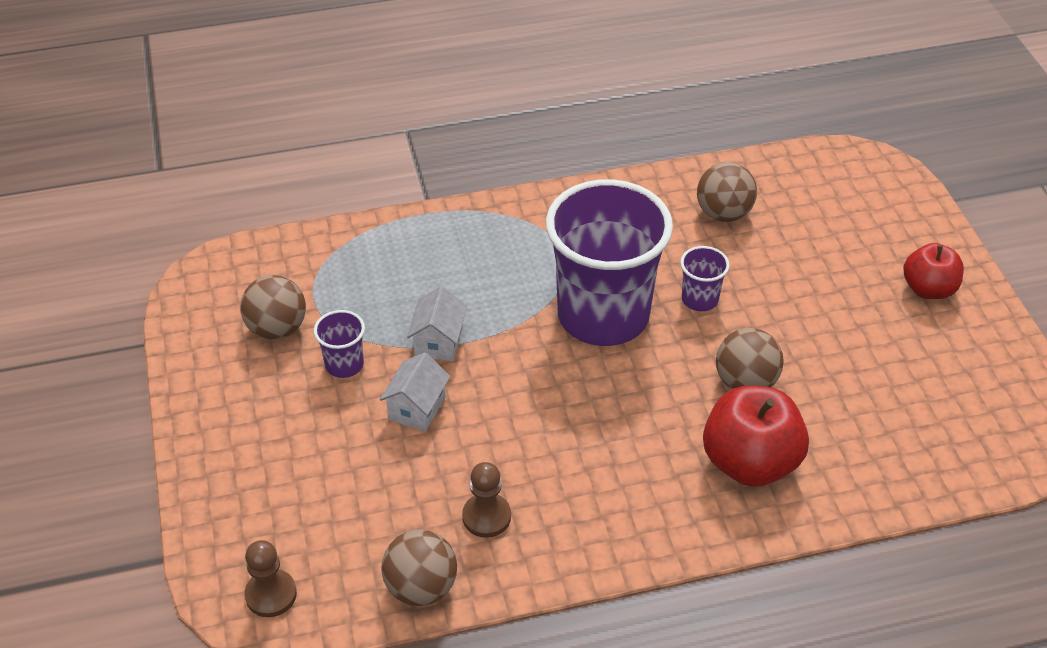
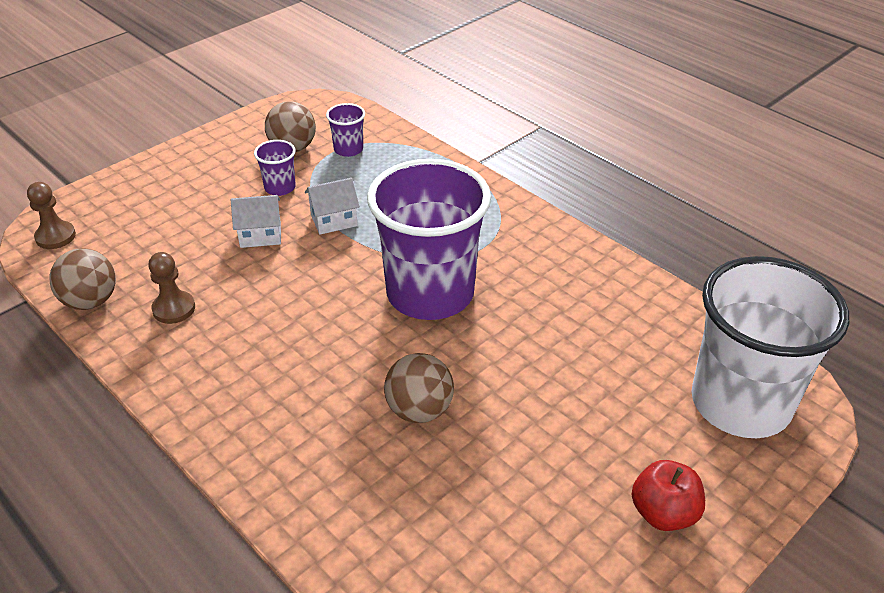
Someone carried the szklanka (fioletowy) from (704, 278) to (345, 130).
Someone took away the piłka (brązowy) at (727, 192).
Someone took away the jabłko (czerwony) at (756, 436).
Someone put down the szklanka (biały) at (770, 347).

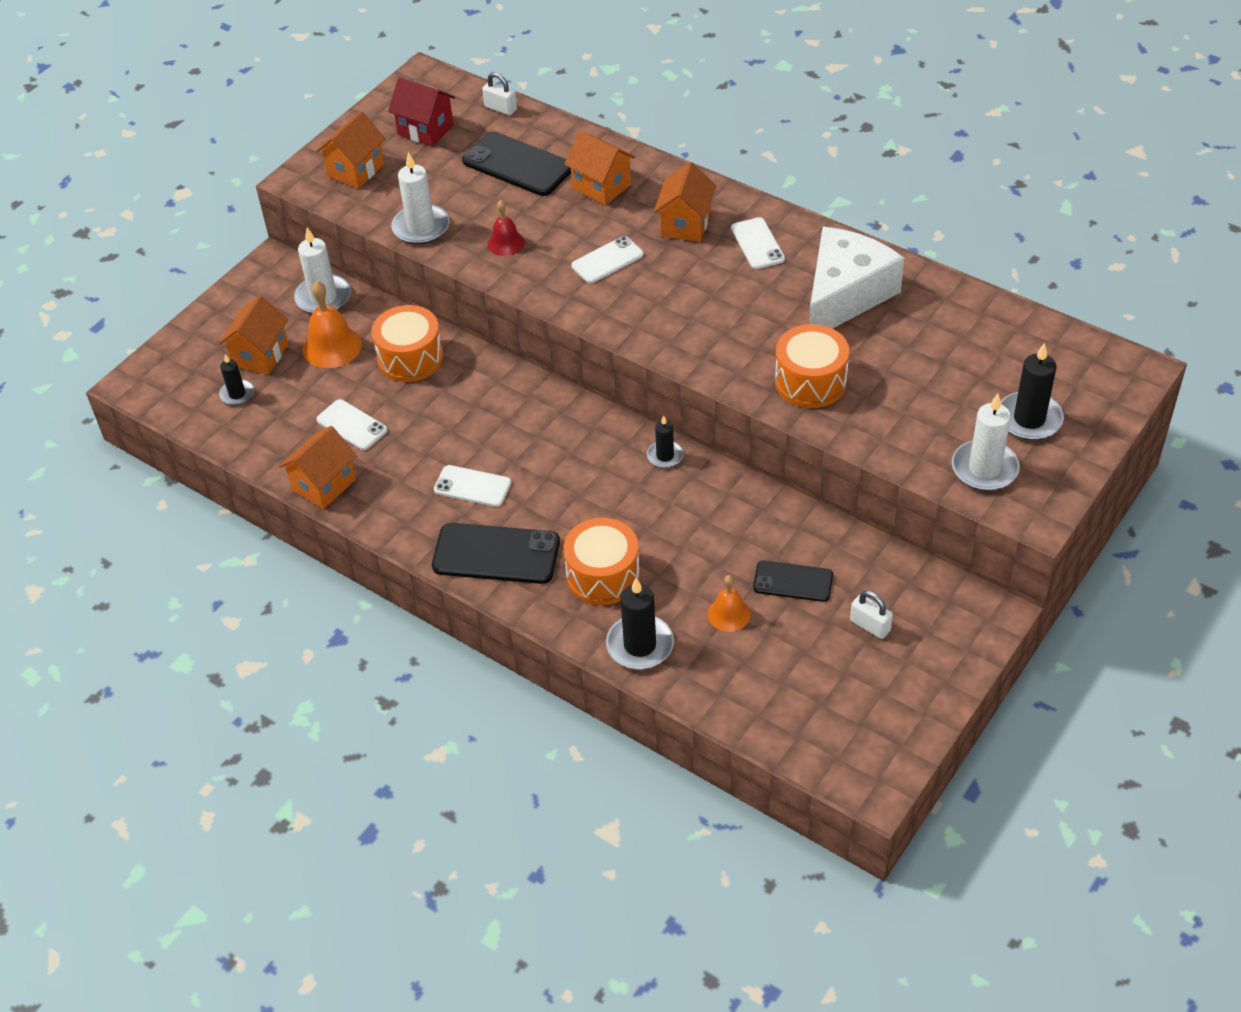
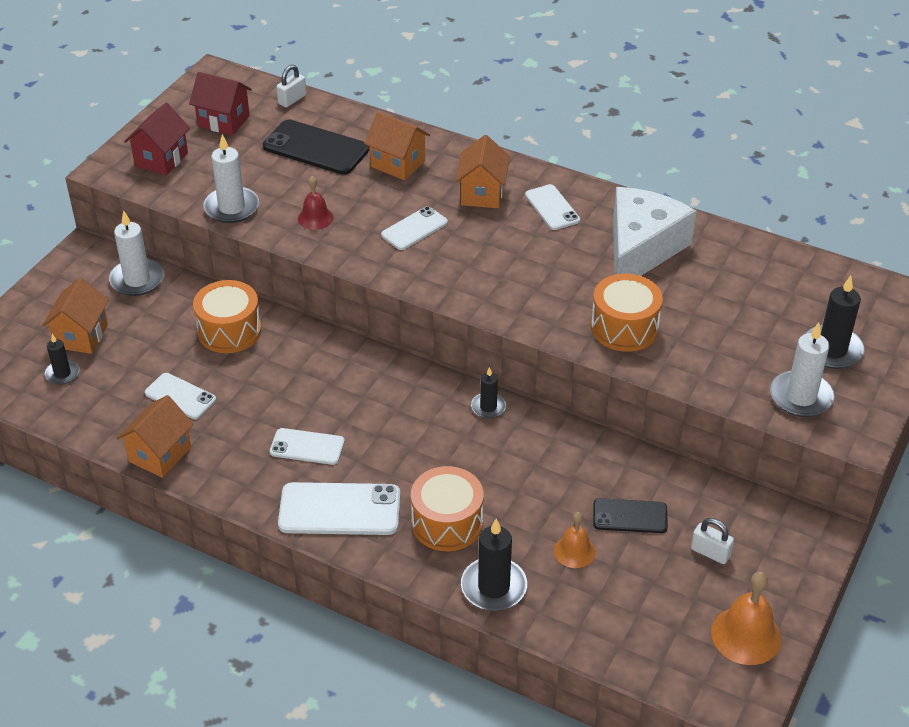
Someone carried the dzwonek (pomarańczowy) from (332, 324) to (746, 618).
Someone repainted the domek (pomarańczowy) at (351, 150), which became the domek (czerwony) at (157, 139).
Someone repainted the telefon (czarny) at (496, 553), which became the telefon (biały) at (339, 508).
Someone rotated the kłódka (biały) at (499, 93) by 75 degrees counterclockwise.

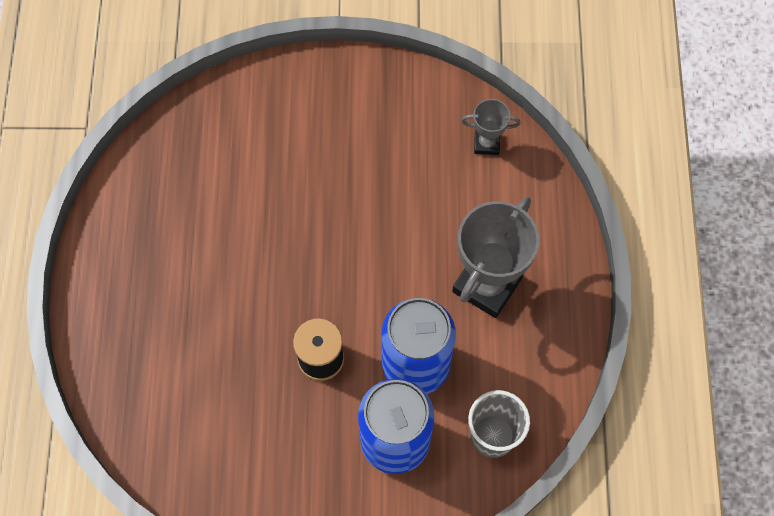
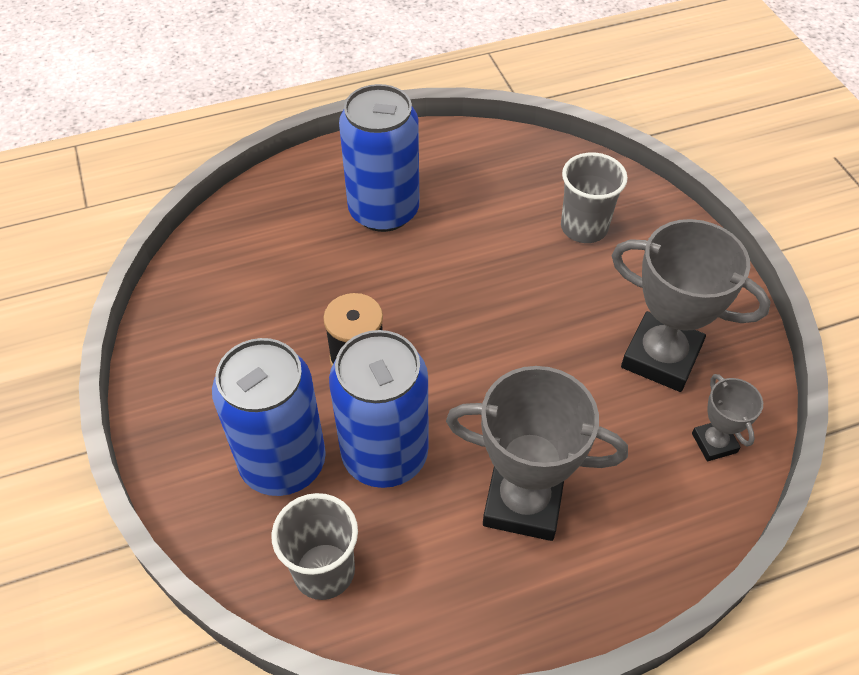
Someone put down the puszka (niebieski) at (379, 158).
Someone put down the szklanka (szary) at (594, 197).
Someone put down the puchar (szary) at (691, 305).

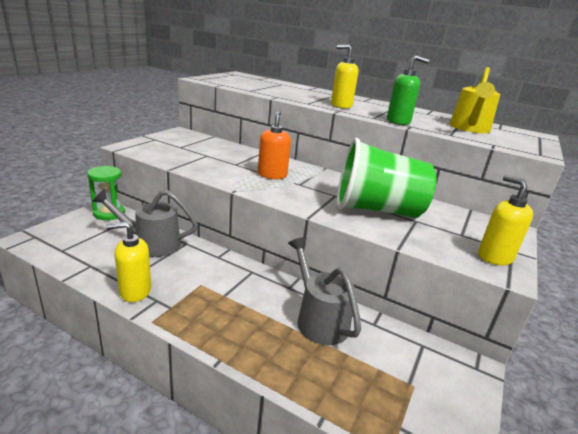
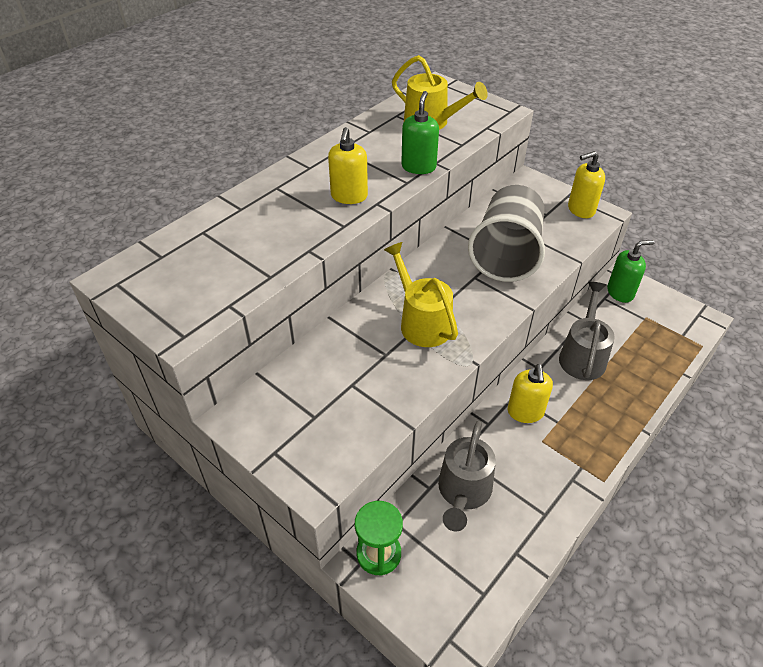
Someone carried the dozownik mydła (żółty) from (128, 262) to (530, 393).
Someone swapped the dozownik mydła (pomarańczowy) at (274, 145) for the konewka (żółty) at (421, 294).
Someone rotated the konewka (szary) at (324, 291) by 120 degrees clockwise.
Someone repainted the szklanka (zielony) at (386, 178), which became the szklanka (szary) at (506, 233).
Someone put down the dozownik mydła (zielony) at (630, 271).

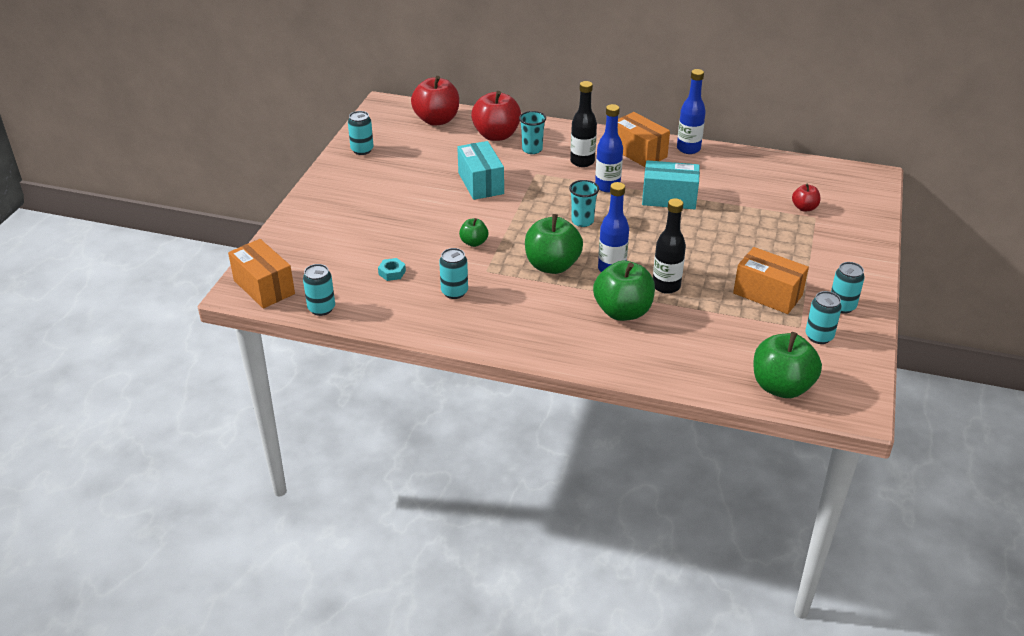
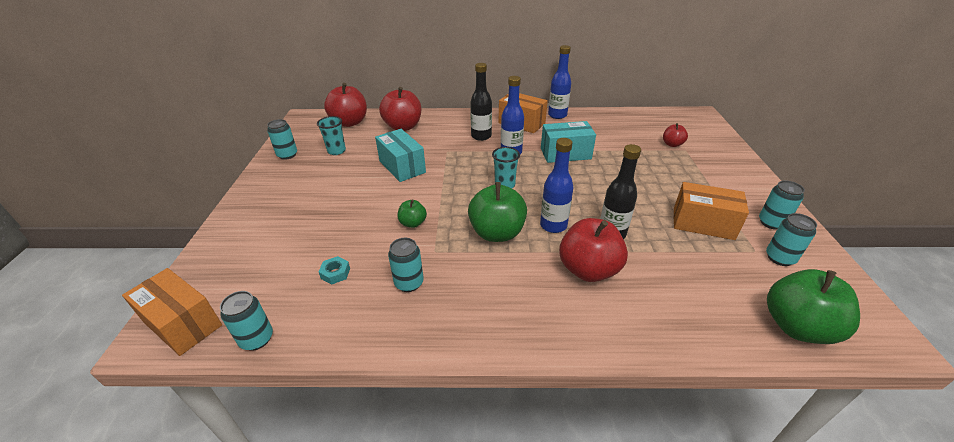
Someone carried the szklanka (turkusowy) from (532, 132) to (331, 135).
Someone repainted the jabłko (zielony) at (624, 291), which became the jabłko (czerwony) at (593, 250).

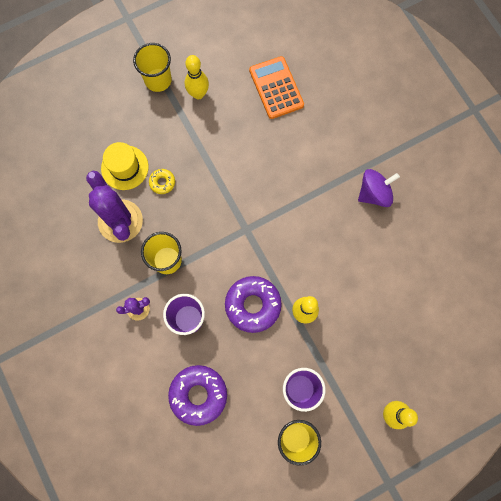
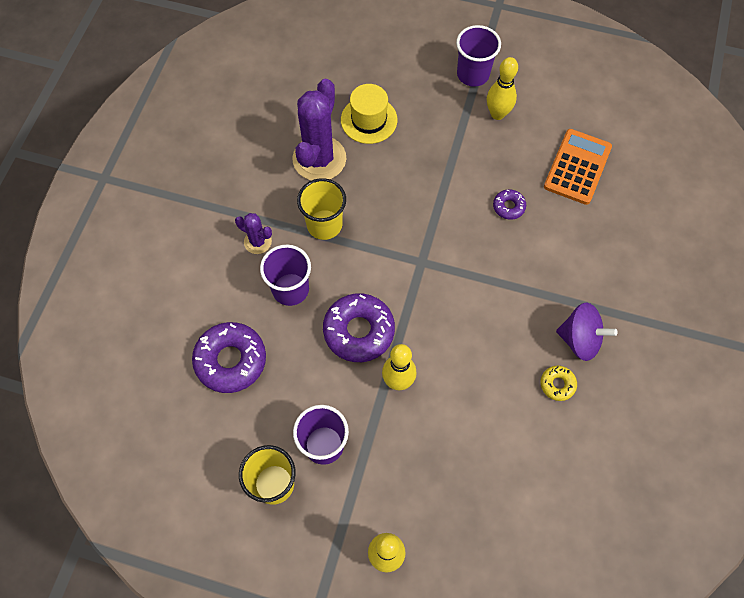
Someone repainted the szklanka (żółty) at (152, 67), which became the szklanka (fioletowy) at (478, 56).
Someone carried the donut (żółty) from (162, 181) to (558, 383).
Someone put down the donut (fioletowy) at (509, 204).

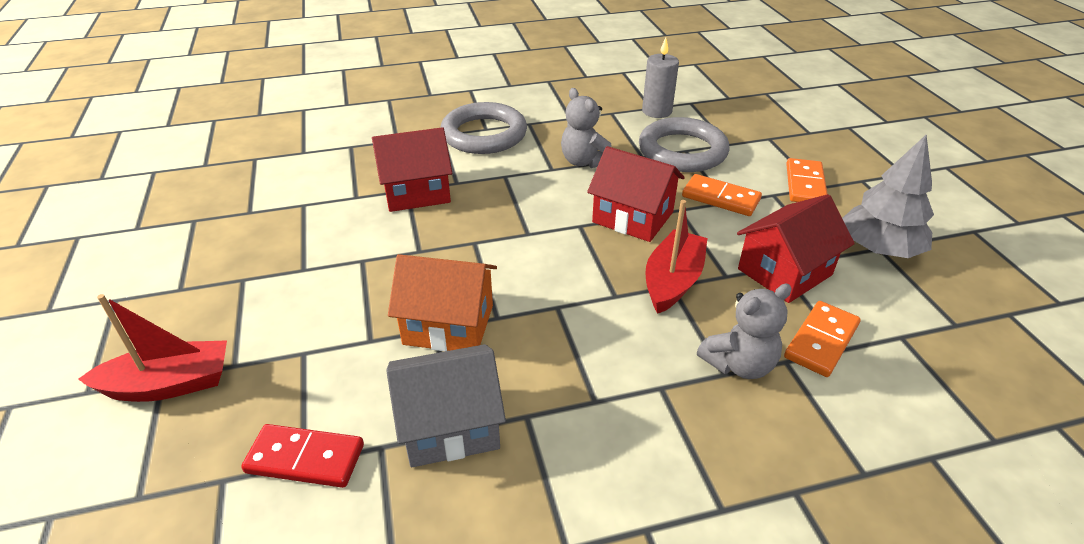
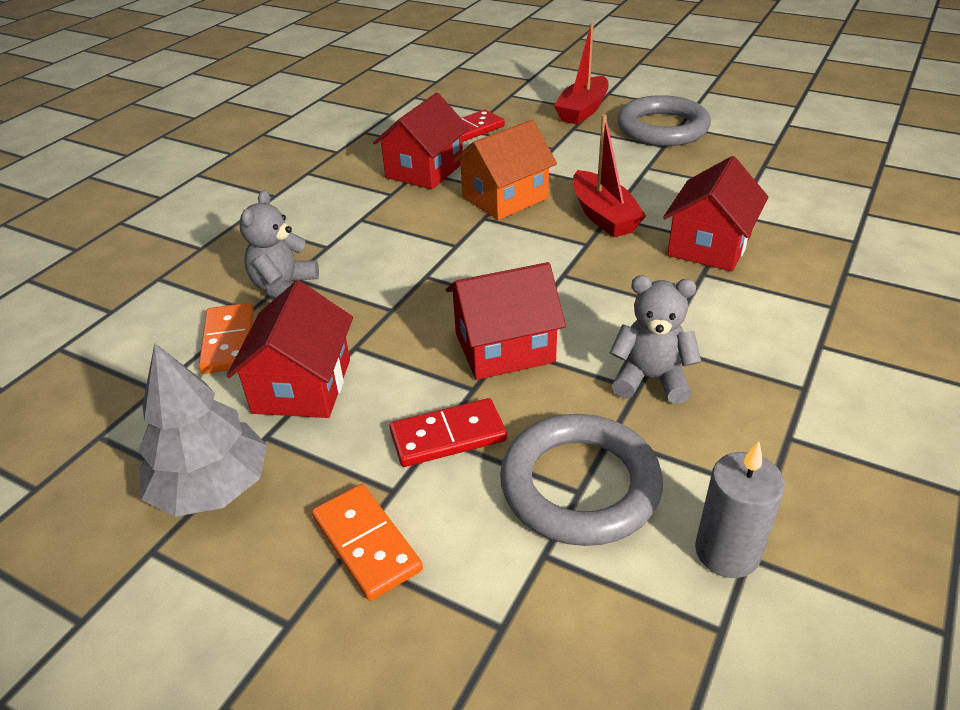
Someone repainted the domek (szary) at (446, 405), which became the domek (czerwony) at (421, 141).
Someone carried the pierścień (szary) from (484, 128) to (664, 120).
Someone carried the łódka (czerwony) from (676, 257) to (609, 176).
Someone repainted the kostka domina (pomarańczowy) at (722, 195), which became the kostka domina (czerwony) at (448, 432).

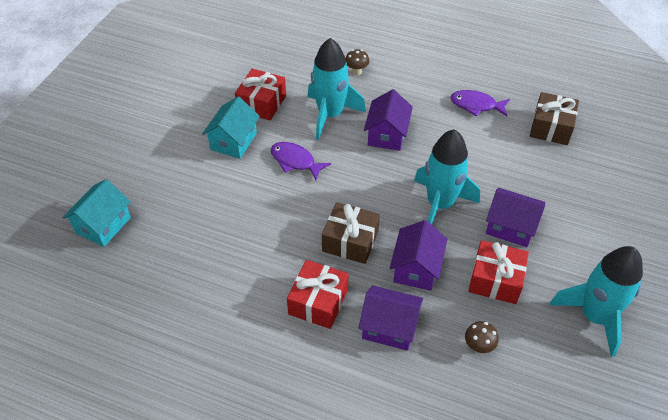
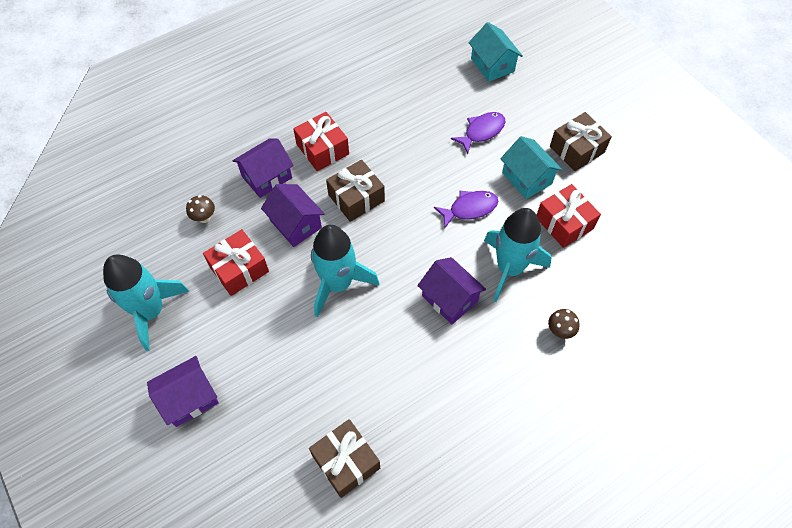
Someone carried the ryba (fioletowy) from (480, 103) to (478, 133).
Someone carried the domek (fioletowy) from (515, 217) to (183, 391).
Someone put down the prezent (brązowy) at (581, 141).

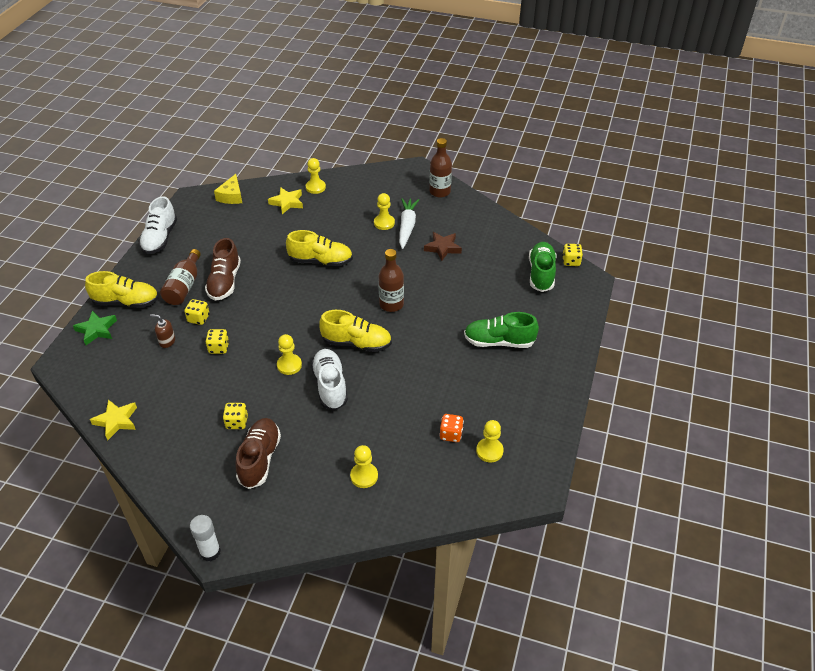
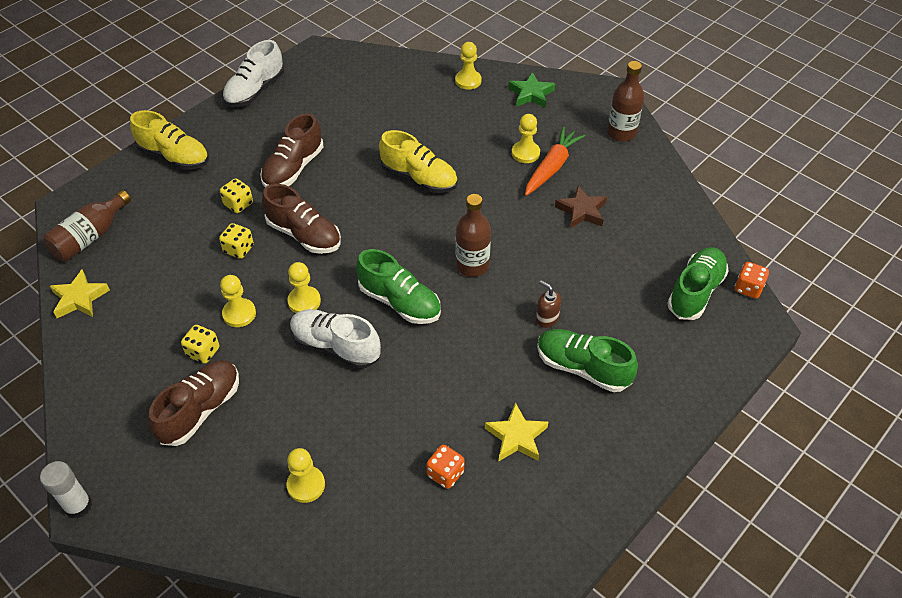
Someone carried the gwiazda (zielony) from (95, 327) to (531, 90).
Someone carried the dozownik mydła (brązowy) from (162, 331) to (548, 304).
Someone carried the butelka (brązowy) from (180, 277) to (87, 226).
Someone took away the ser (żółty) at (228, 189).
Someone carried the gwiazda (żółty) from (285, 200) to (516, 431).
Someone rotated the but (biały) at (329, 379) by 75 degrees counterclockwise.
Someone repainted the but (żółty) at (355, 331), which became the but (zielony) at (398, 286).
Someone repainted the marchewka (biały) at (409, 223), which became the marchewka (pomarańczowy) at (555, 161).
Someone carried the pionek (żółty) from (490, 441) to (238, 301).
Someone repainted the kostka do gry (żółty) at (572, 255), which became the kostka do gry (pomarańczowy) at (752, 280).
Someone put down the but (brązowy) at (301, 219).

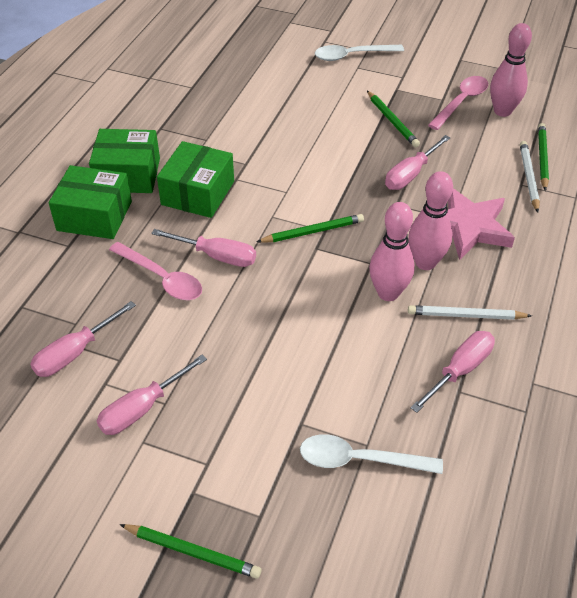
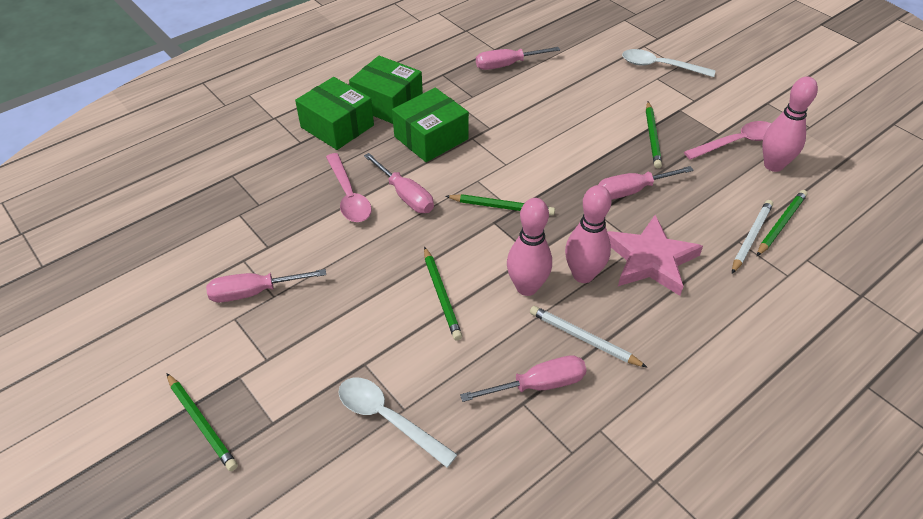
Someone carried the śrubokręt (różowy) from (83, 339) to (518, 58).
Someone put down the ołówek (zielony) at (443, 294).

